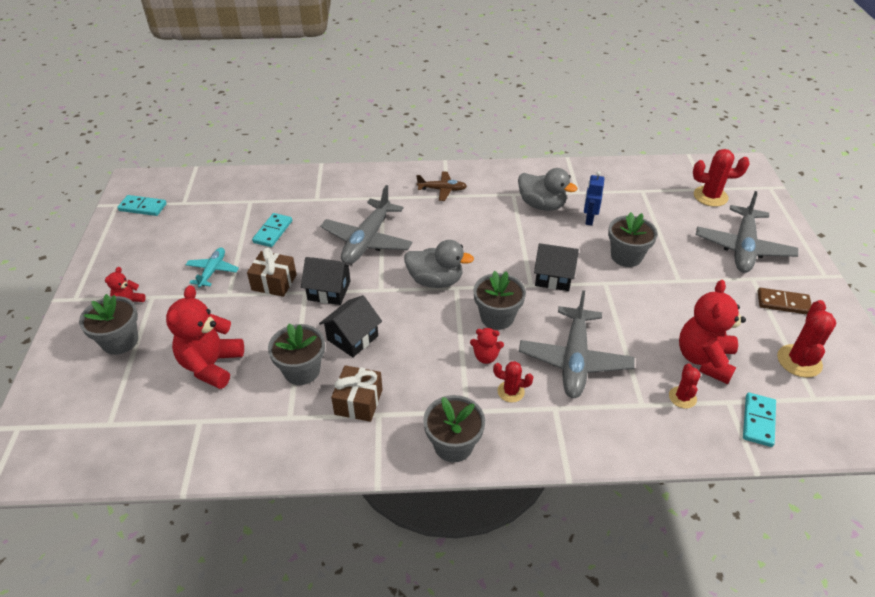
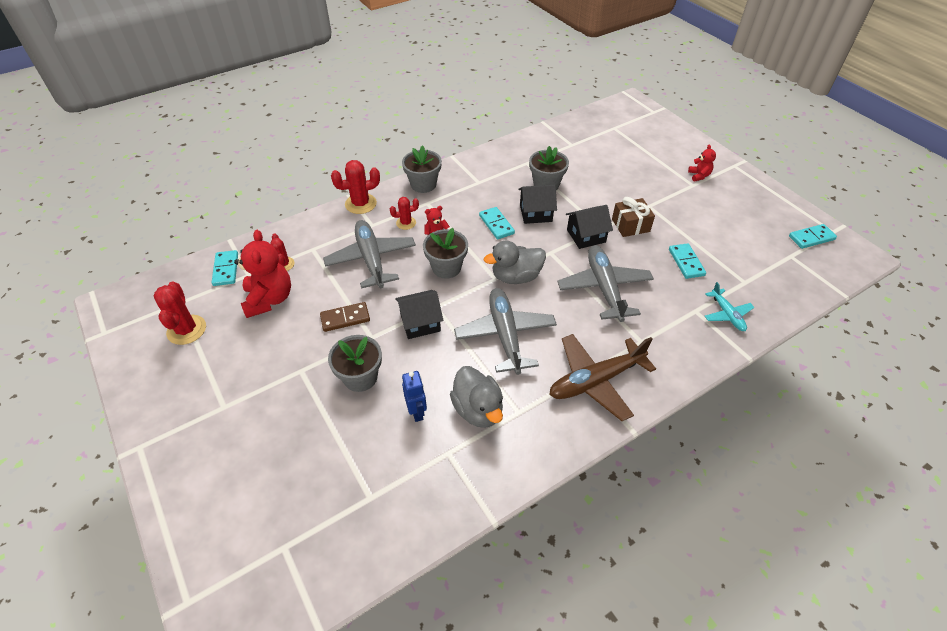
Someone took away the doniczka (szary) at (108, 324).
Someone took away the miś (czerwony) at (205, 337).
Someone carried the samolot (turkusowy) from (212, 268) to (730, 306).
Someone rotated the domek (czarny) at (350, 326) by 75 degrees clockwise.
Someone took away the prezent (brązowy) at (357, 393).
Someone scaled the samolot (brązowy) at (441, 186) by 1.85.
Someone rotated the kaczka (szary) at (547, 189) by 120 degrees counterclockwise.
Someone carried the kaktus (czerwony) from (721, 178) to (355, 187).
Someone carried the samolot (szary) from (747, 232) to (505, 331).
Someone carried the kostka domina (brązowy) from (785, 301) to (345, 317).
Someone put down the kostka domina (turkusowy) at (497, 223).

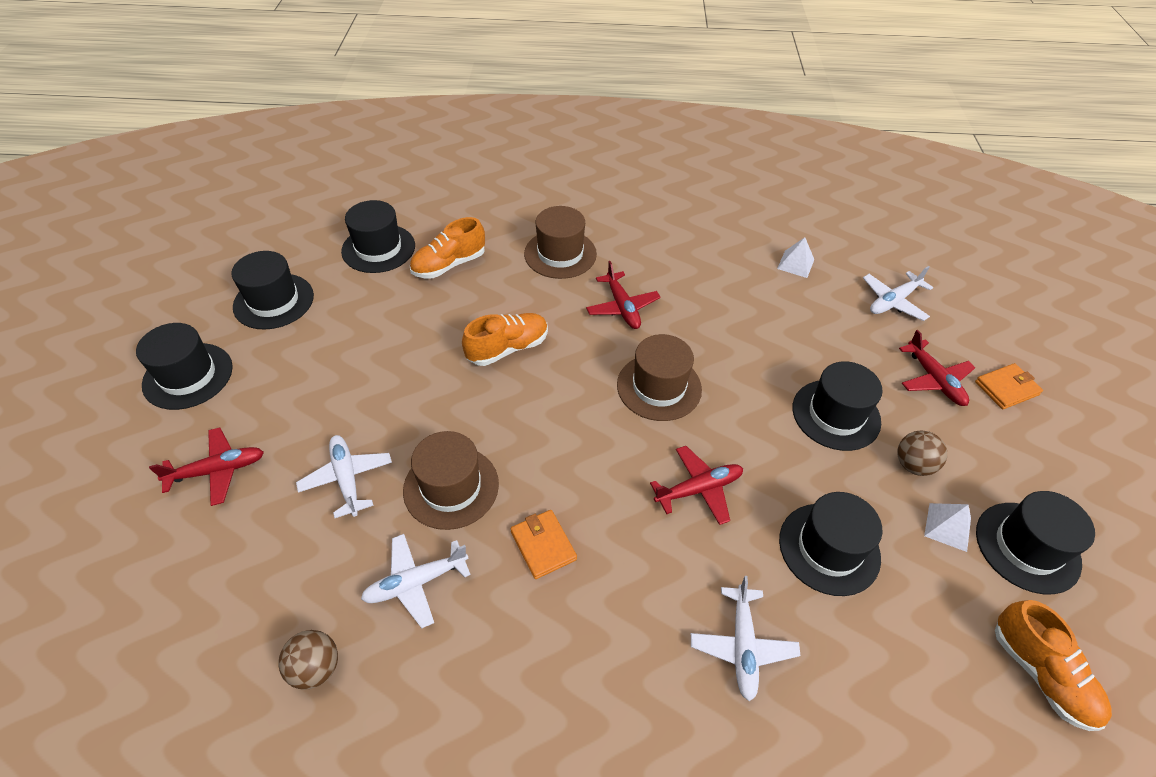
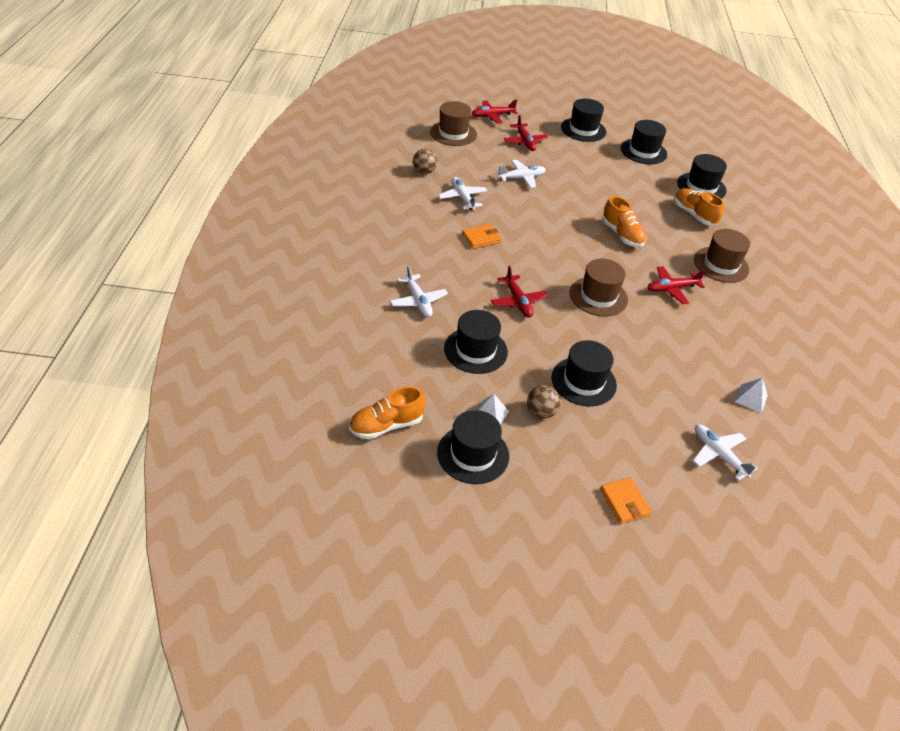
Someone carried the kapelusz (brązowy) from (451, 480) to (453, 123).
Someone rotated the samolot (biały) at (746, 638) by 120 degrees counterclockwise.
Someone carried the samolot (czerwony) from (937, 368) to (494, 112).

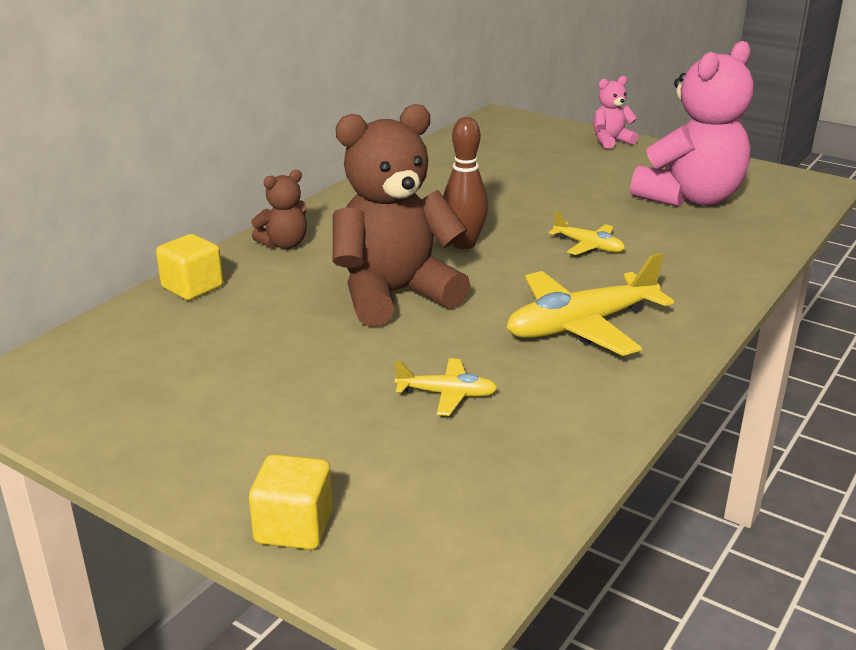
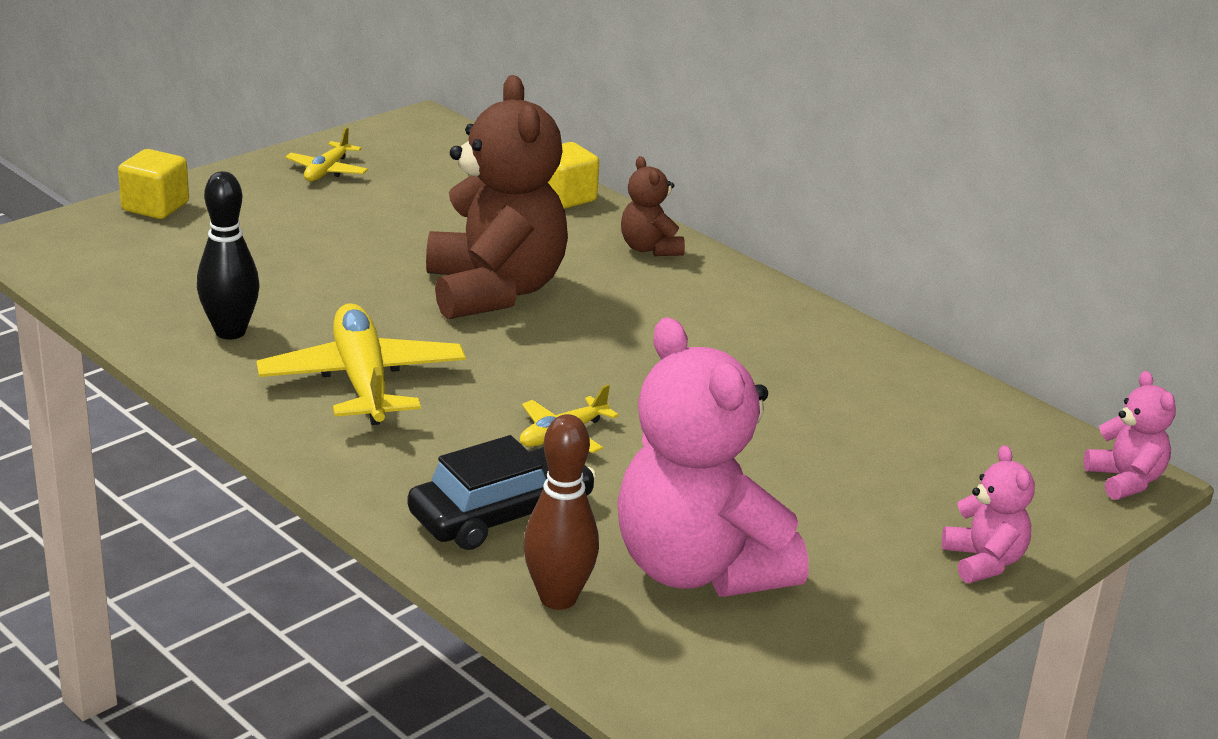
Someone carried the samolot (żółty) from (446, 387) to (326, 154).
Someone carried the kręgiel (brązowy) from (465, 183) to (561, 512).
Someone put down the kręgiel (czarny) at (228, 255).
Someone put down the samochód (czarny) at (502, 492).
Someone put down the miś (różowy) at (1130, 435).

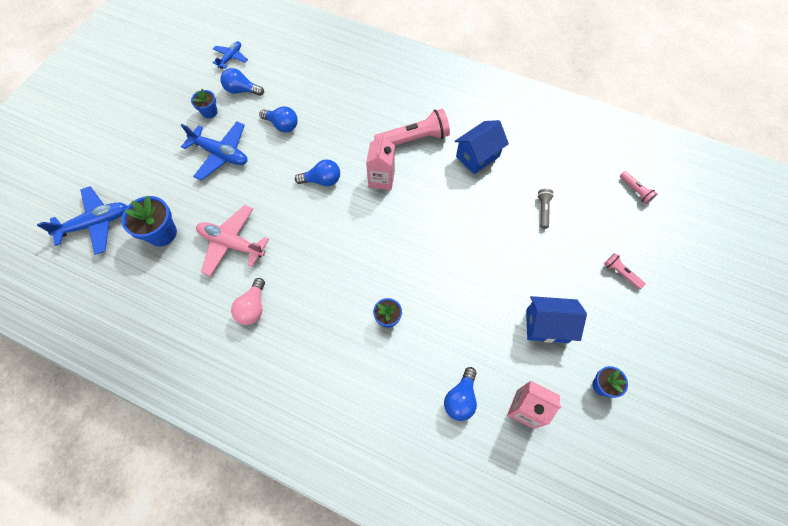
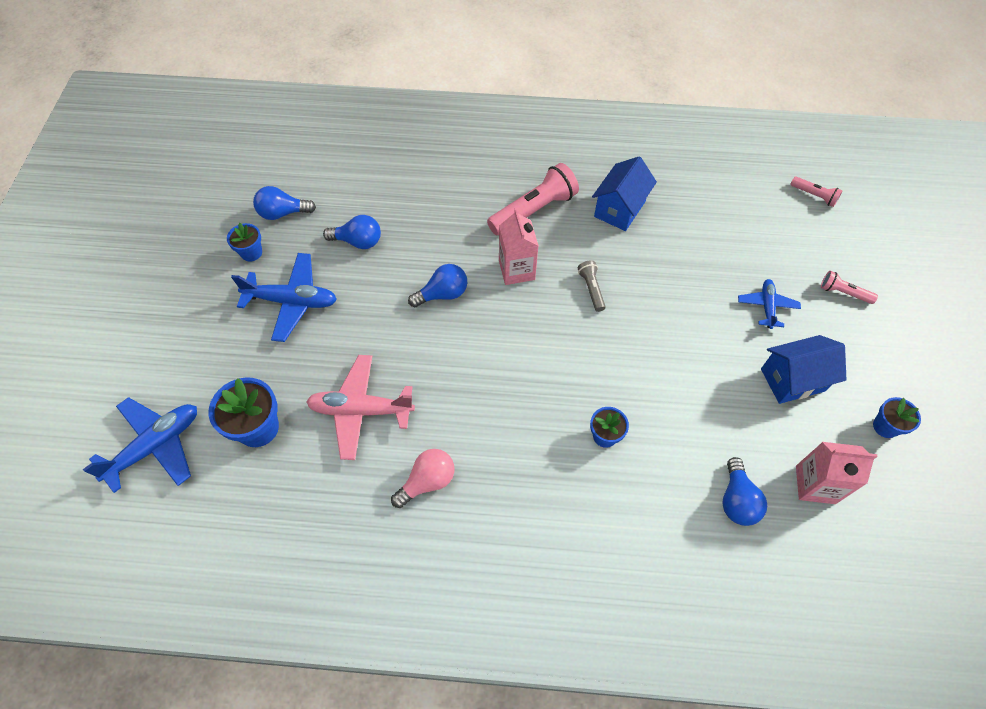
Someone carried the samolot (niebieski) from (230, 55) to (769, 304).
Someone rotated the żarówka (różowy) at (248, 301) by 120 degrees counterclockwise.
Someone carried the latarka (szary) from (545, 209) to (592, 286).

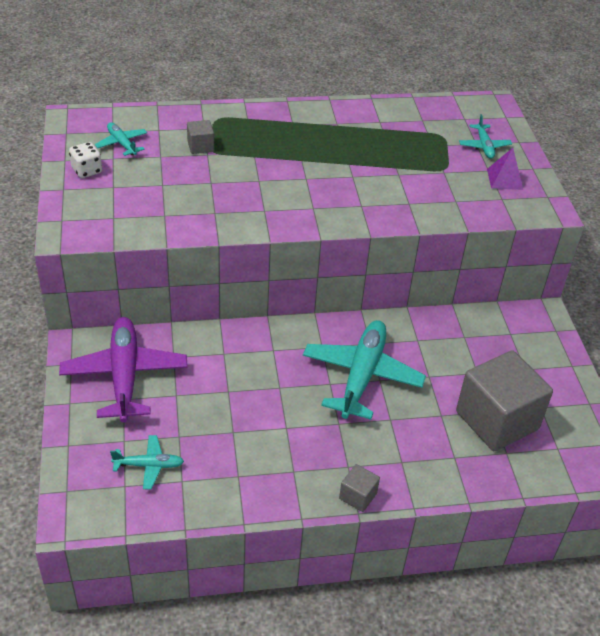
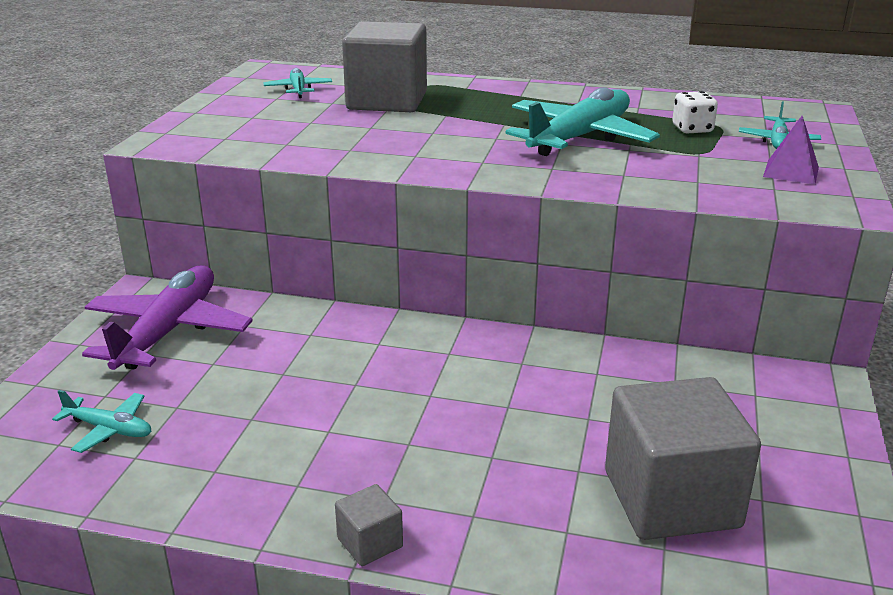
Someone carried the kostka do gry (biały) from (85, 160) to (695, 112).
Someone scaled the sześcian (szary) at (200, 137) by 2.32.
Someone carried the samolot (turkusowy) from (364, 369) to (582, 121).

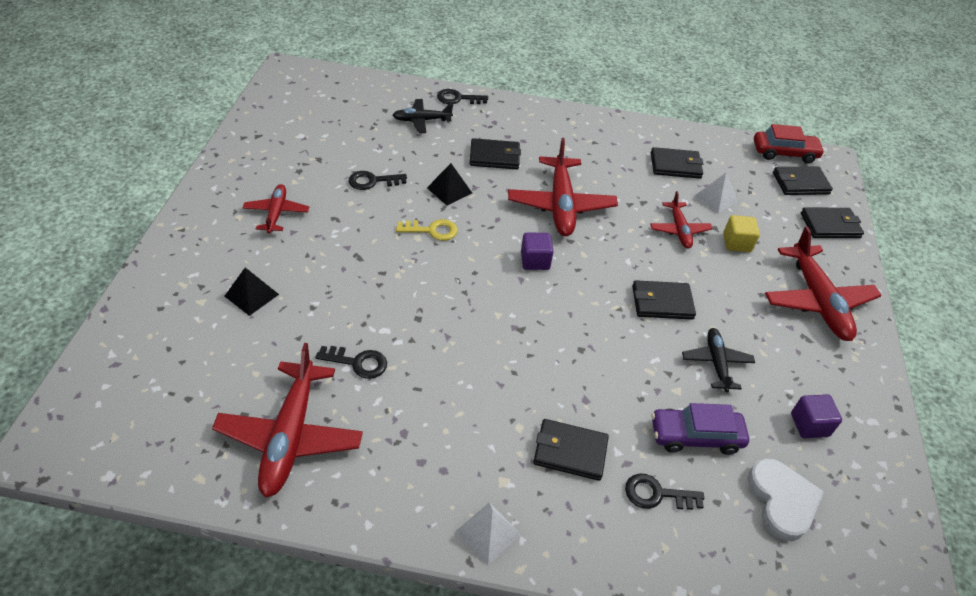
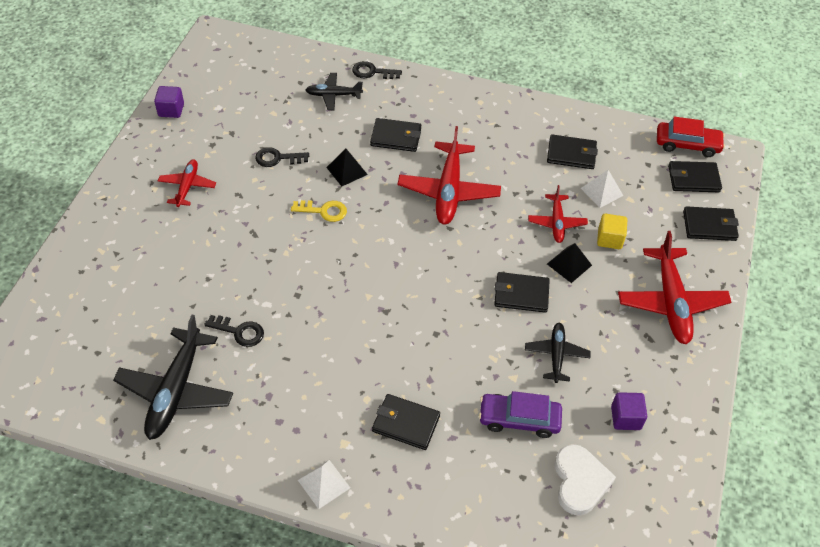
Someone repainted the samolot (czerwony) at (287, 420), which became the samolot (czarny) at (173, 377).
Someone carried the piramida (czarny) from (251, 292) to (569, 263).
Someone carried the sześcian (fioletowy) from (537, 251) to (169, 102).
Someone took away the klucz (czarny) at (664, 492).

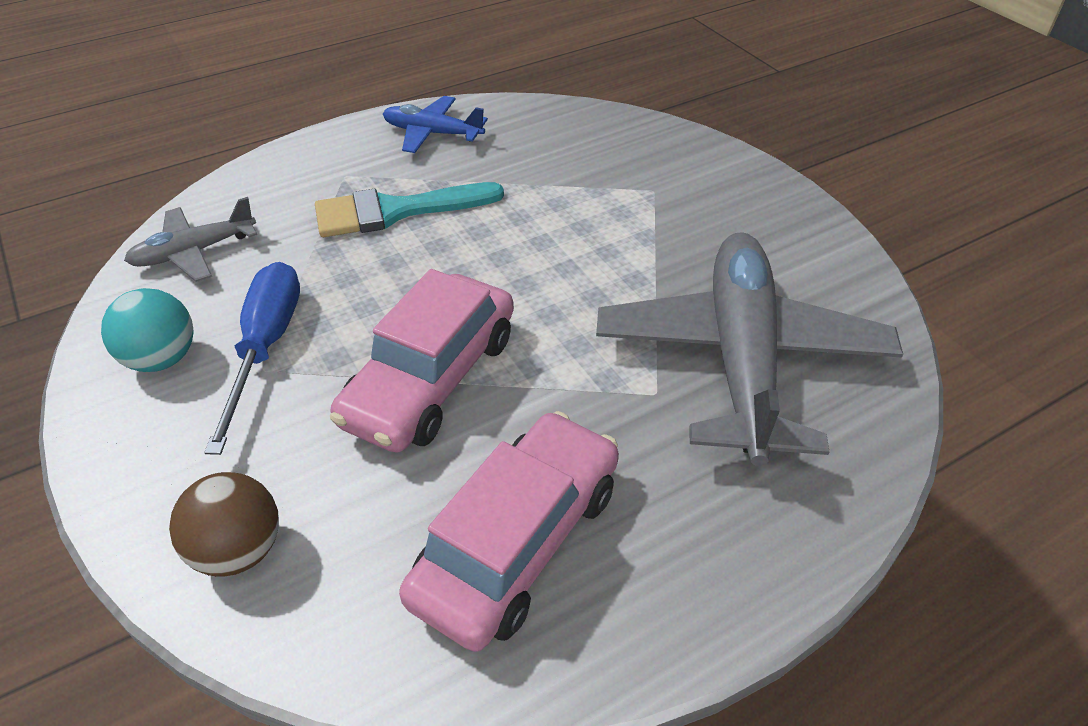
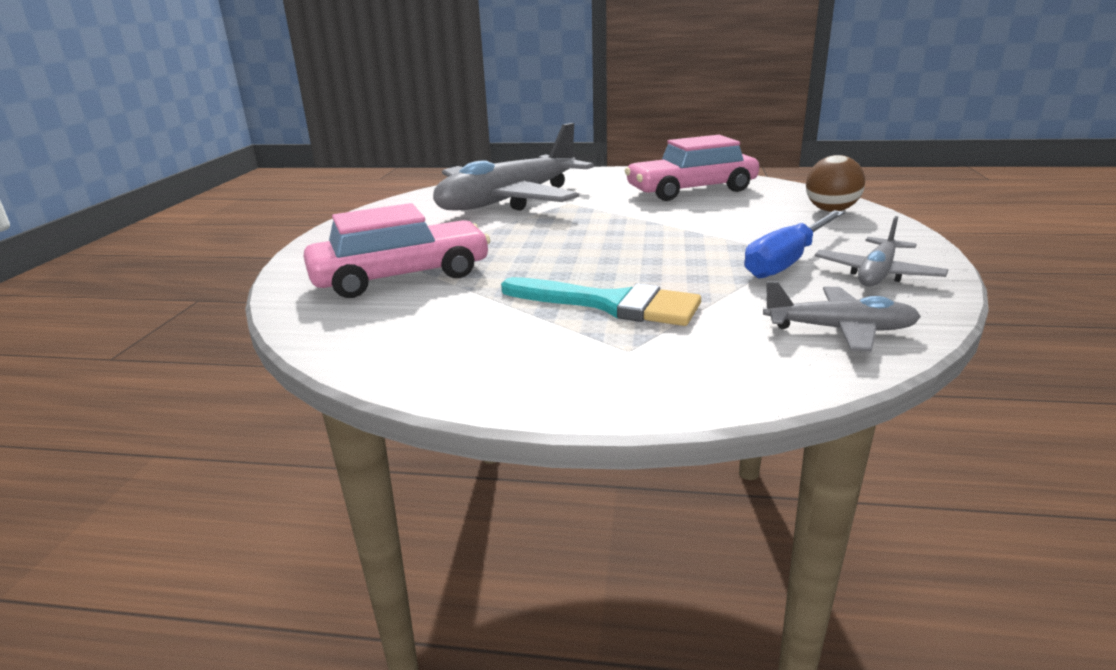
Someone swapped the piłka (turkusowy) at (147, 330) for the samolot (szary) at (881, 251).
Someone carried the samochód (różowy) from (422, 361) to (397, 250).
Someone took away the samolot (niebieski) at (435, 124).

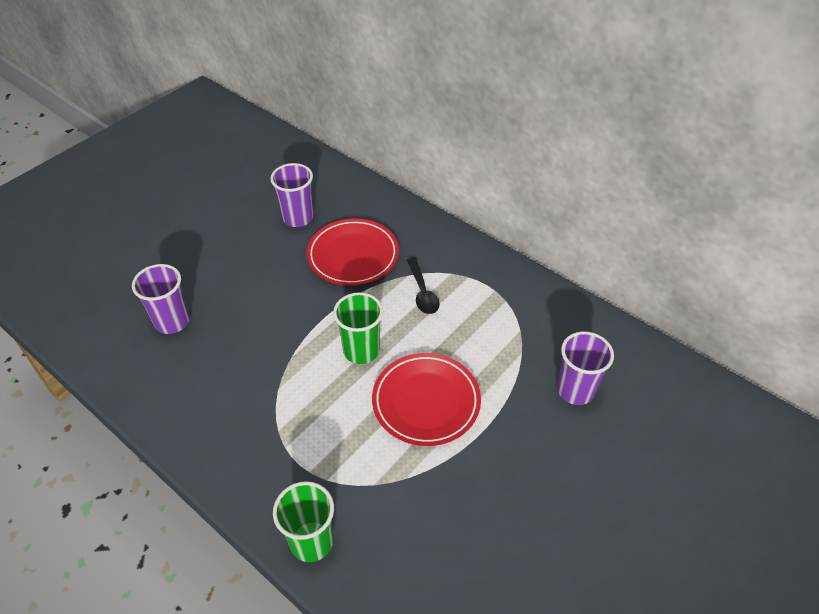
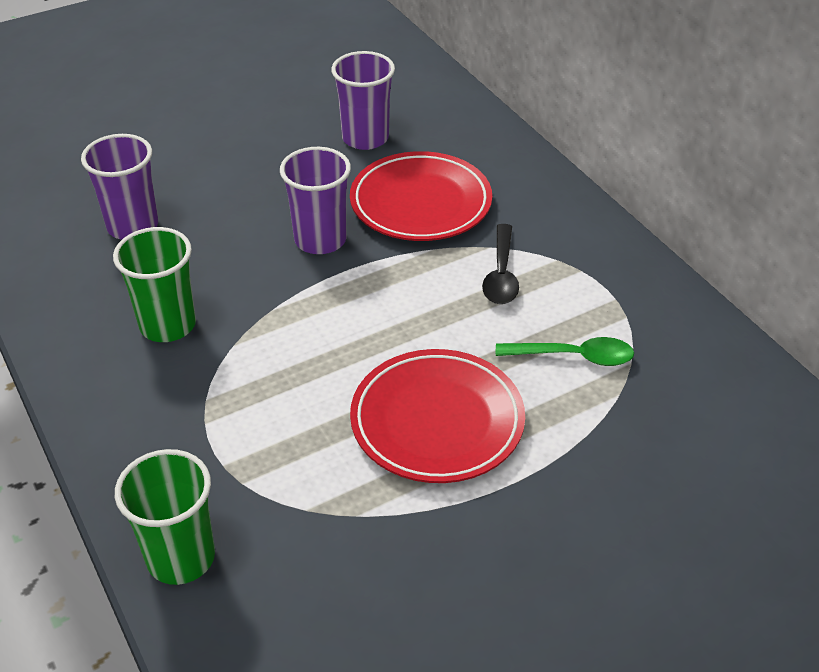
Someone carried the szklanka (zielony) from (358, 328) to (154, 284).
Someone carried the szklanka (fioletowy) from (585, 368) to (315, 200).
Someone put down the łyżka (zielony) at (565, 351).

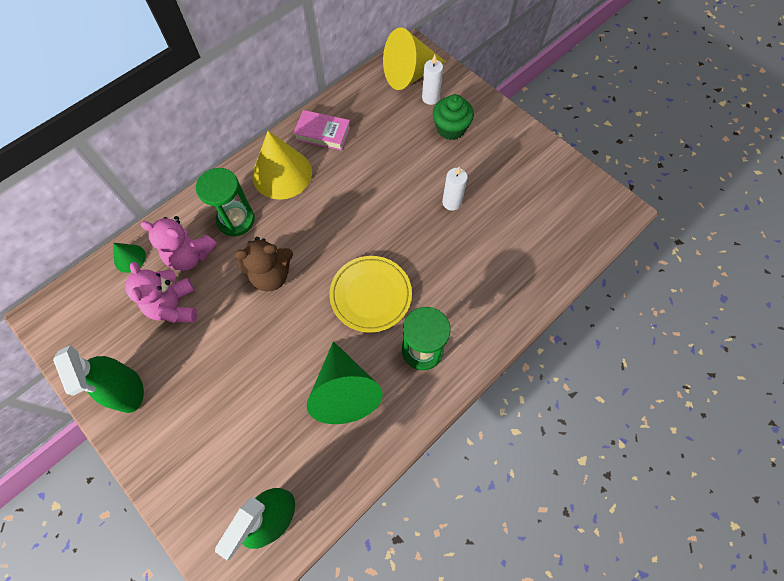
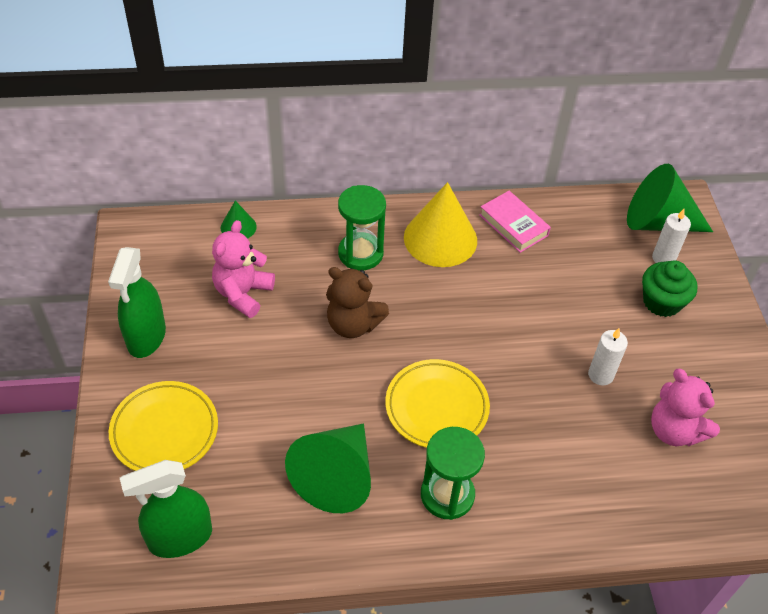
Someone carried the miś (różowy) from (178, 243) to (685, 407).
Someone repainted the stożek (żółty) at (414, 58), which became the stożek (zielony) at (670, 198).
Someone put down the talerz (żółty) at (163, 426).

